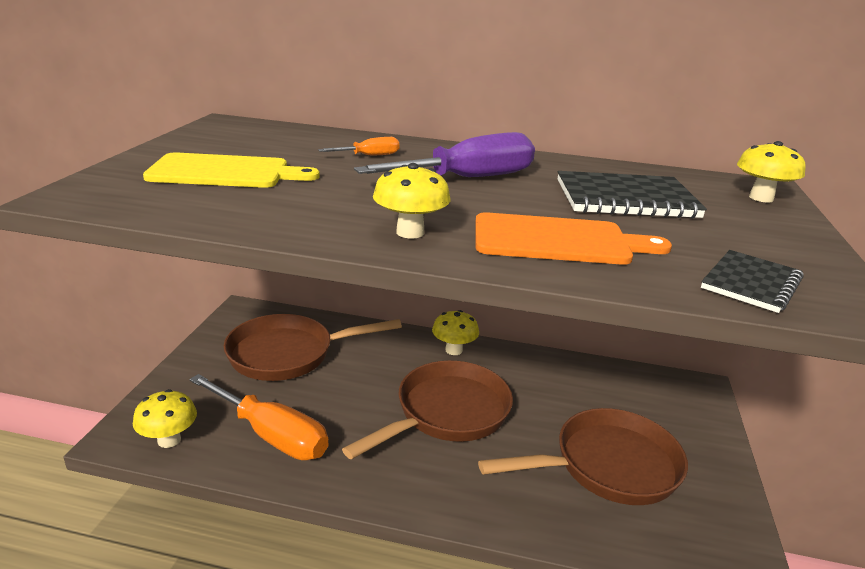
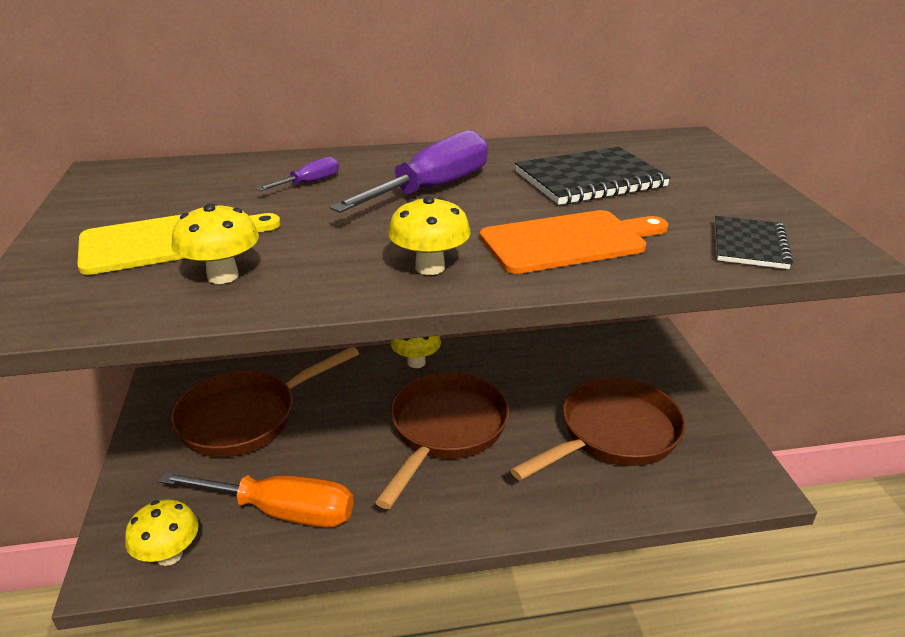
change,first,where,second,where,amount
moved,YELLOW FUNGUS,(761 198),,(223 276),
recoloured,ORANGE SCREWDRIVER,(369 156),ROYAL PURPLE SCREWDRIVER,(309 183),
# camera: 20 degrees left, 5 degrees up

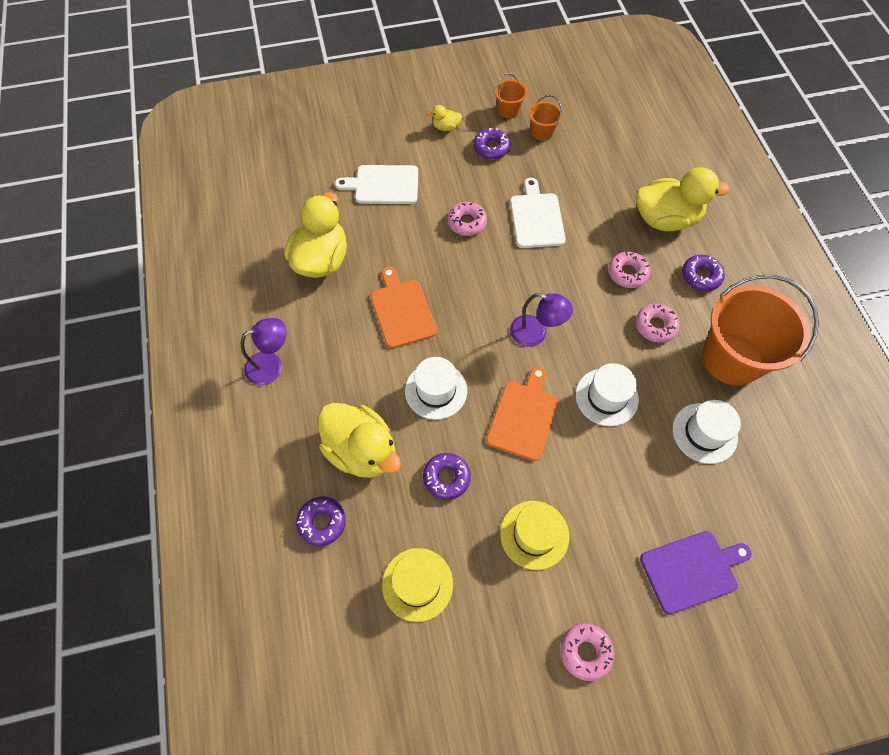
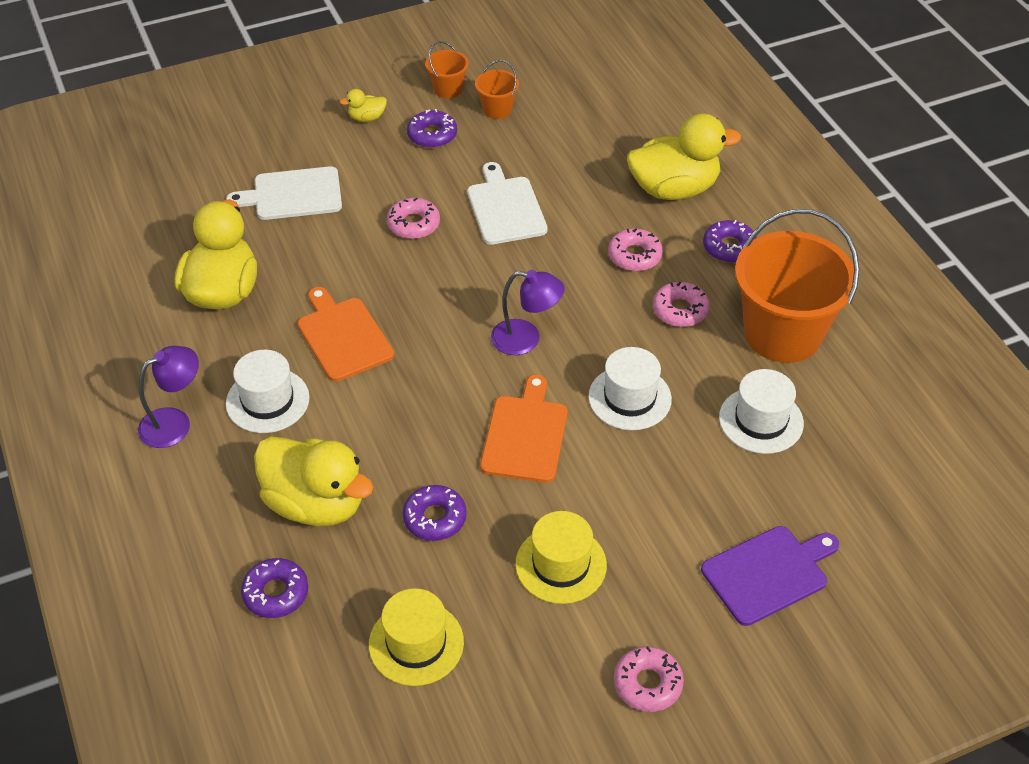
change,first,where,second,where,amount
moved,SNOW-WHITE TOP HAT,(436 390),,(267 400),
# camera: 10 degrees left, 15 degrees down

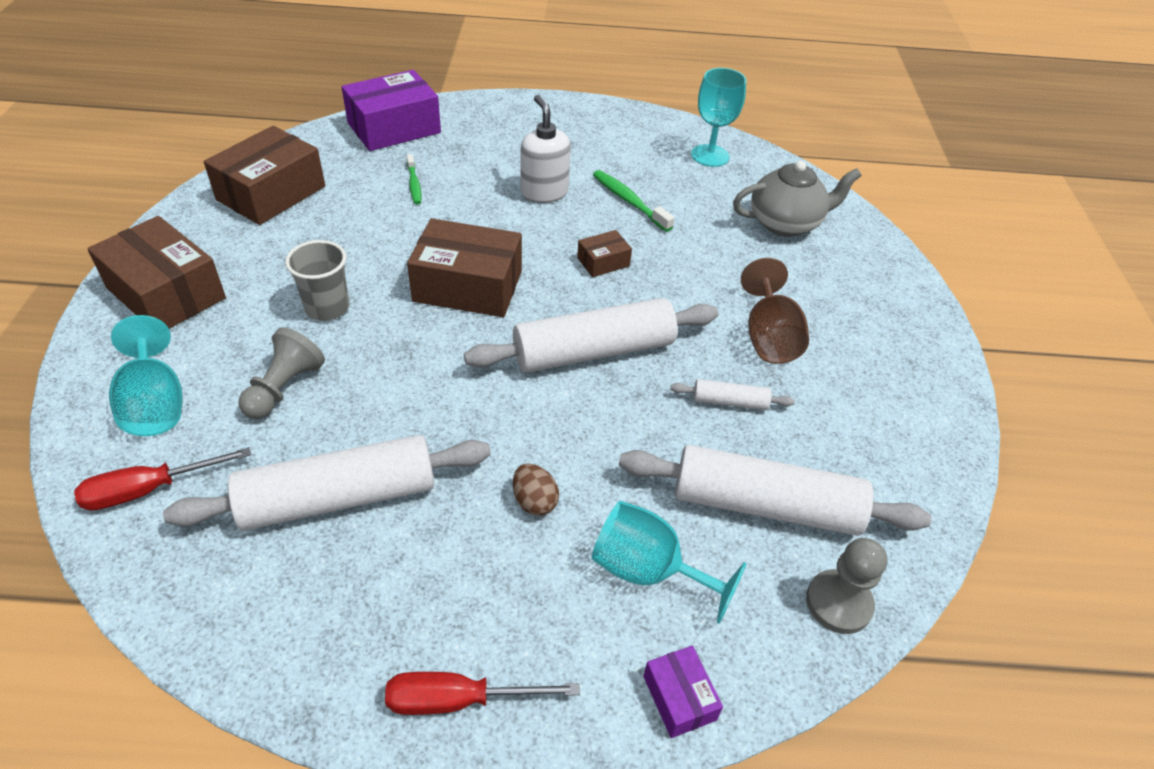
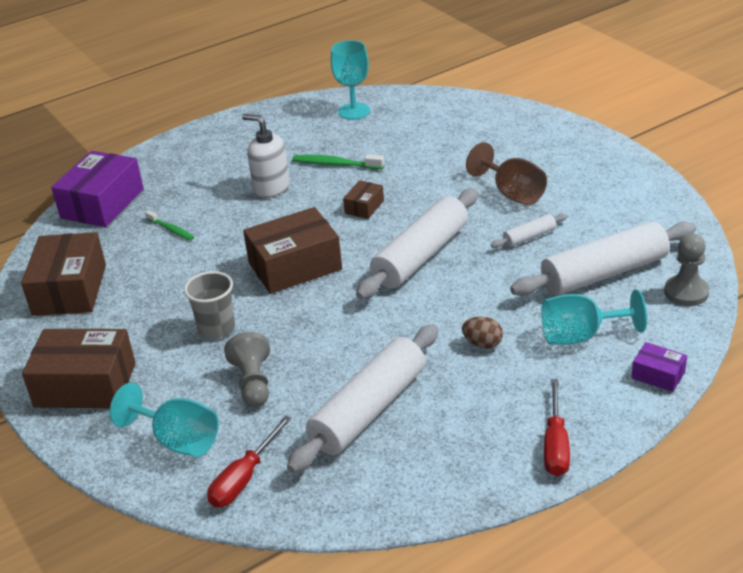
change,first,where,second,where,amount
turned,RED SCREWDRIVER,(459 700),,(556 445),45 degrees counterclockwise
removed,ASH-GREY TEAPOT,(786 223),,,
# camera: 30 degrees left, 10 degrees down

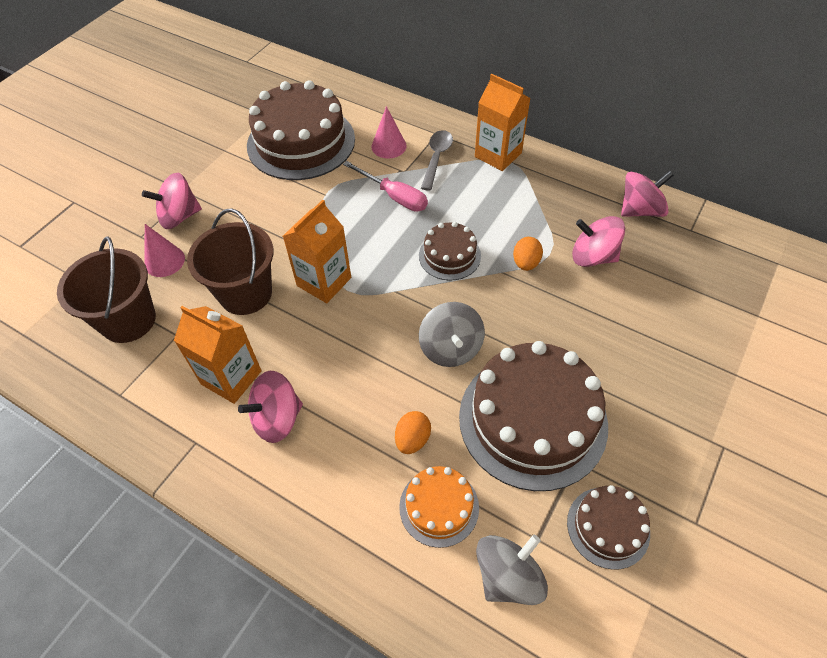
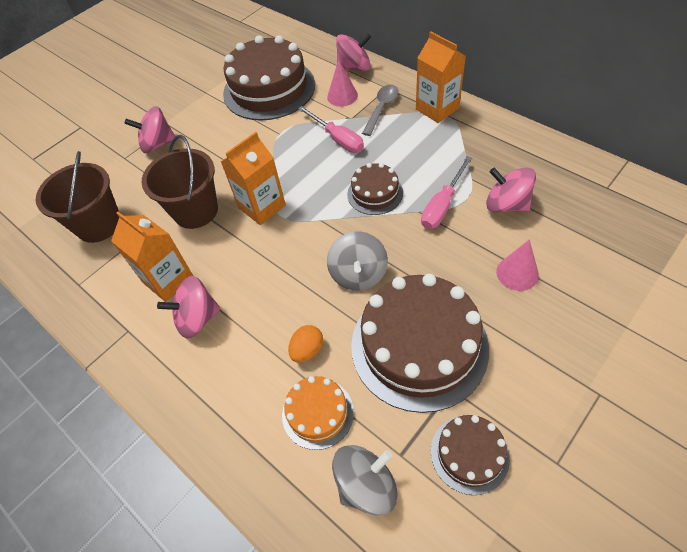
change,first,where,second,where,amount
moved,ROSE-PINK SPINNING TOP,(640 210),,(354 68),
replaced,ORANGE EGG SHAPE,(526 263),ROSE-PINK SCREWDRIVER,(442 205),
moved,ROSE-PINK SOLID CONE,(164 261),,(517 273),
# camera: 15 degrees right, 0 degrees up

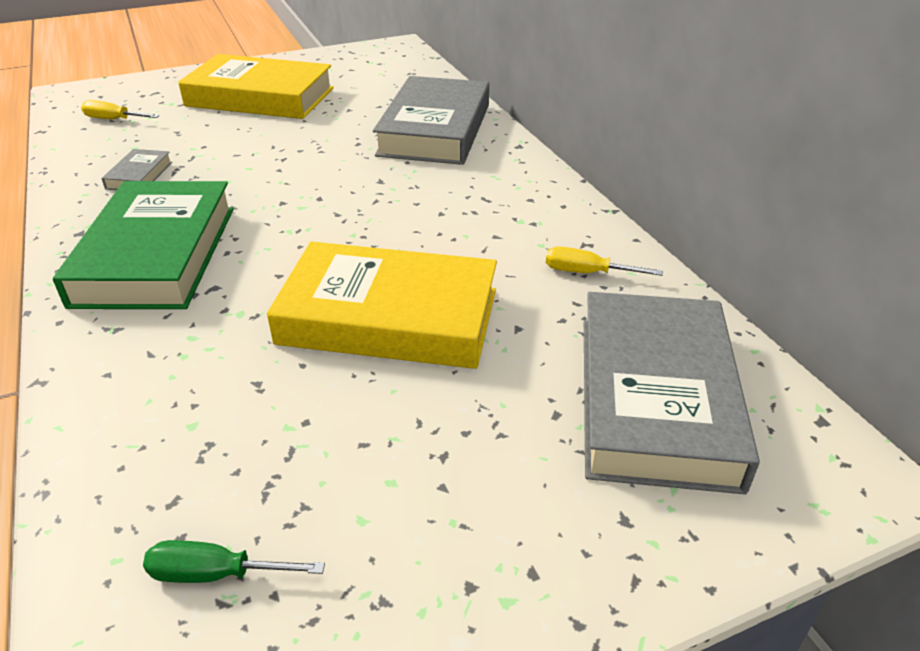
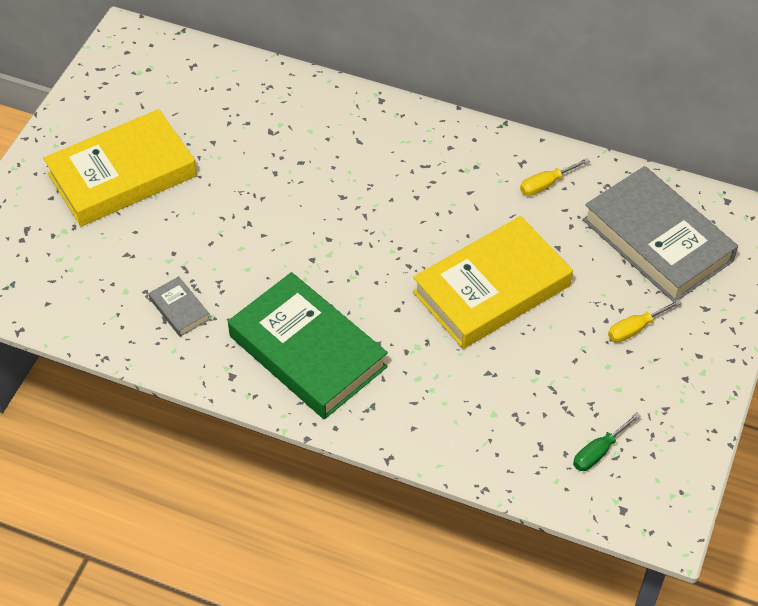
change,first,where,second,where,amount
moved,YELLOW SCREWDRIVER,(114 119),,(635 328),
removed,ASH-GREY HARDCOVER,(435 130),,,
# camera: 45 degrees left, 15 degrees up

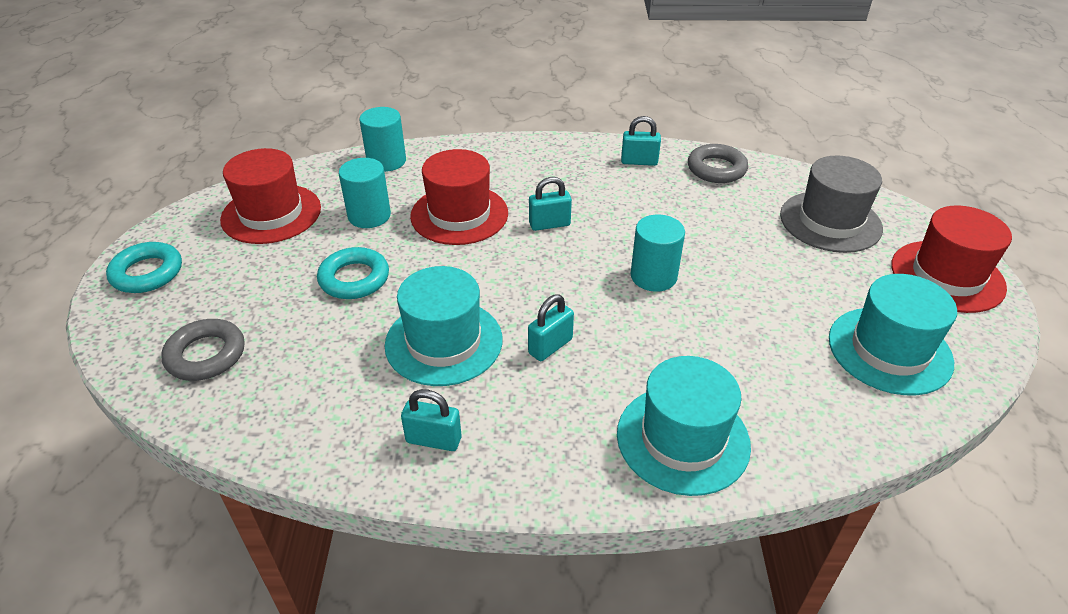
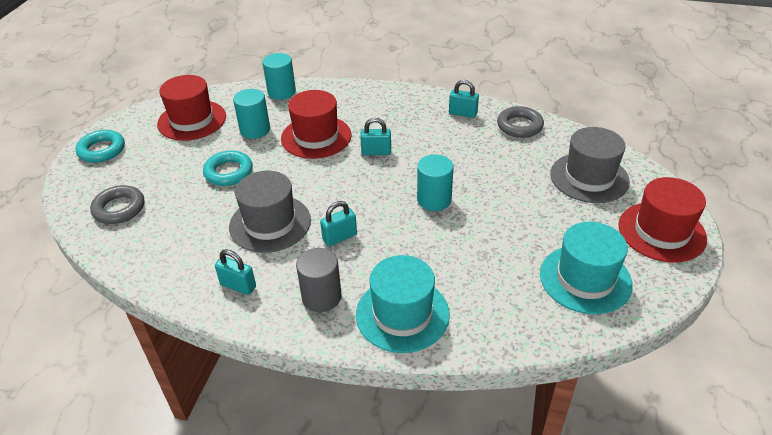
change,first,where,second,where,amount
recoloured,AQUA TOP HAT,(444 342),ASH-GREY TOP HAT,(270 223),
added,,,ASH-GREY SOLID CYLINDER,(321 297),
# camera: 15 degrees right, 0 degrees up

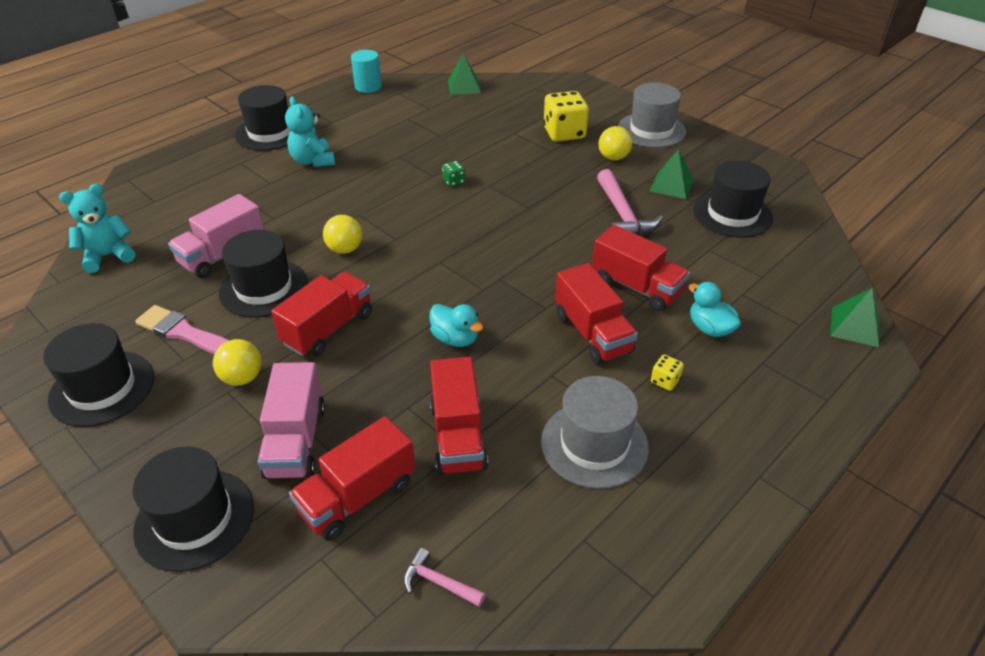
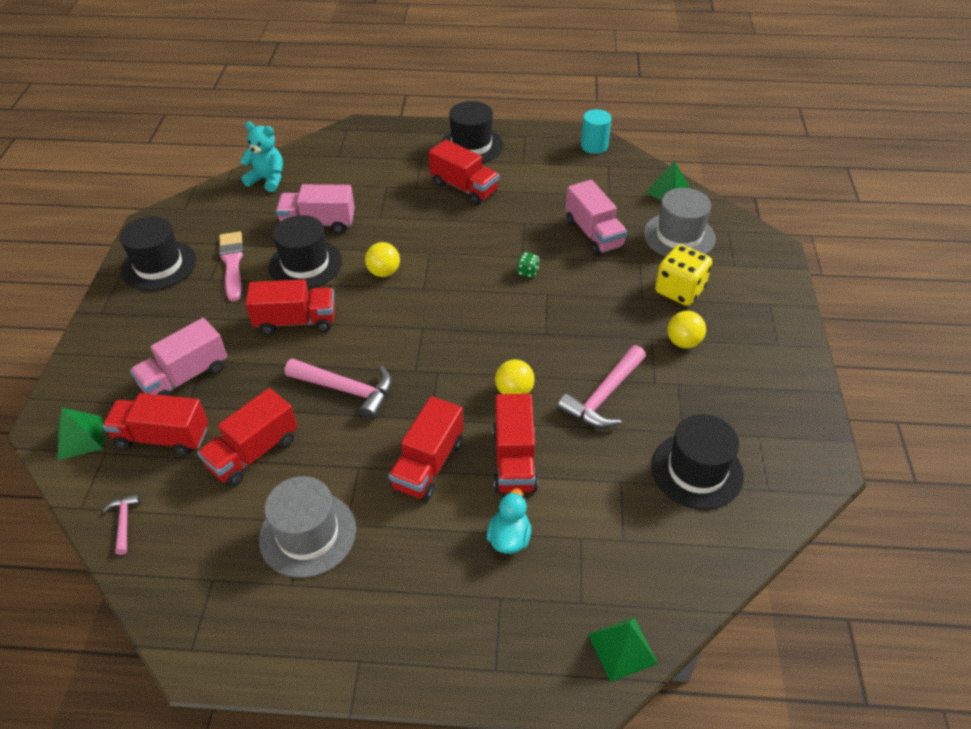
change,first,where,second,where,amount
moved,GREEN SOLID PYRAMID,(671 185),,(80 437),
replaced,AQUA TOY DUCK,(455 338),ROSE-PINK HAMMER,(347 390),
replaced,AQUA STUFFED BEAR,(313 161),RED LORRY,(464 188),
moved,YELLOW PLAY BALL,(242 378),,(514 391),
added,,,ROSE-PINK LORRY,(593 234),
moved,ASH-GREY TOP HAT,(651 130),,(679 236),
removed,JET-BLACK TOP HAT,(194 519),,,
removed,YELLOW DICE,(665 381),,,
# camera: 50 degrees right, 5 degrees up

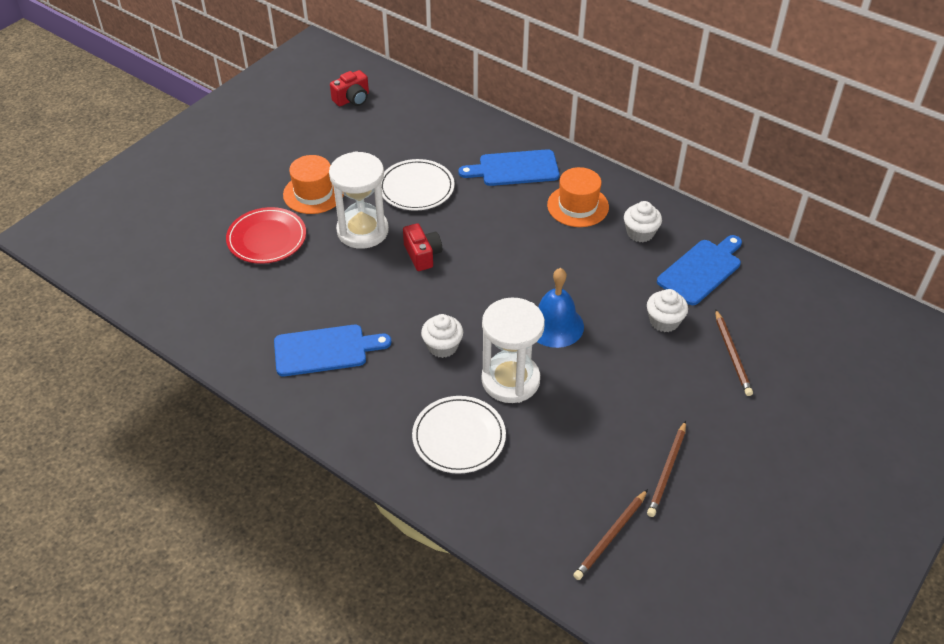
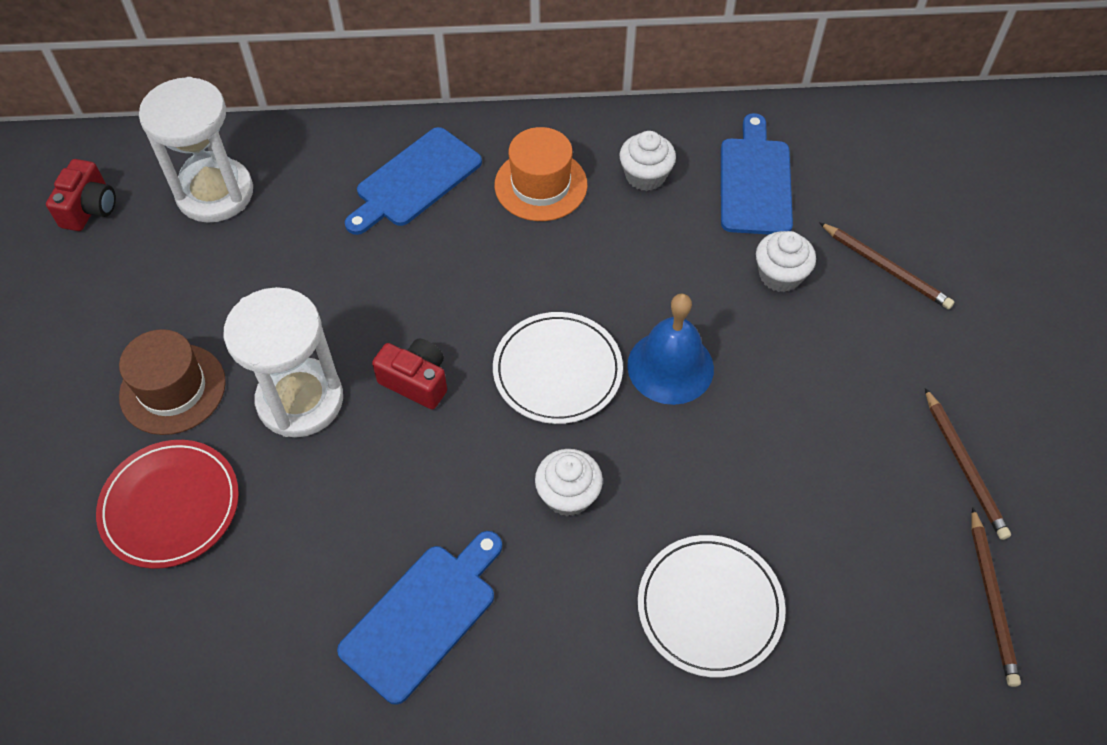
change,first,where,second,where,amount
recoloured,ORANGE TOP HAT,(313 193),RUSSET TOP HAT,(173 389),
moved,SNOW-WHITE SAND TIMER,(510 380),,(215 193),
moved,SNOW-WHITE FLAT DISH,(416 188),,(557 370),
# camera: 40 degrees left, 10 degrees up

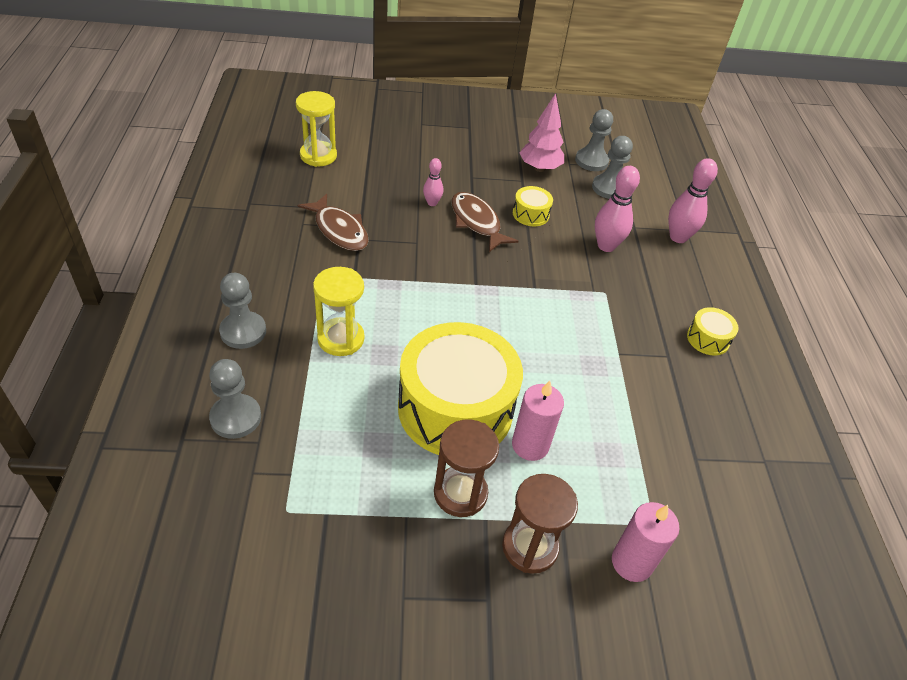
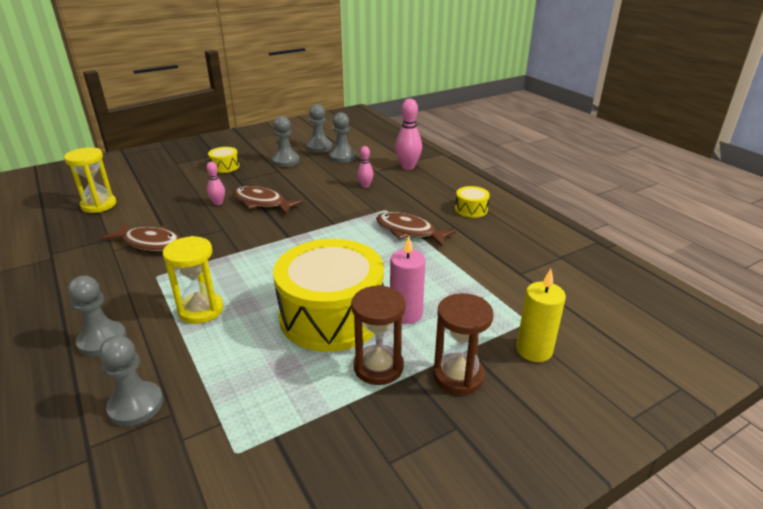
change,first,where,second,where,amount
moved,YELLOW TOY DRUM,(530 214),,(225 167),
replaced,ROSE-PINK TREE,(539 168),ASH-GREY CHESS PAWN,(285 161),
resized,ROSE-PINK SKITTLE,(606 246),,(365 186),x0.57
added,,,RUSSET FISH FIGURE,(409 231),
recoloured,ROSE-PINK WAX CANDLE,(631 562),YELLOW WAX CANDLE,(534 350),
# camera: 25 degrees left, 15 degrees down

